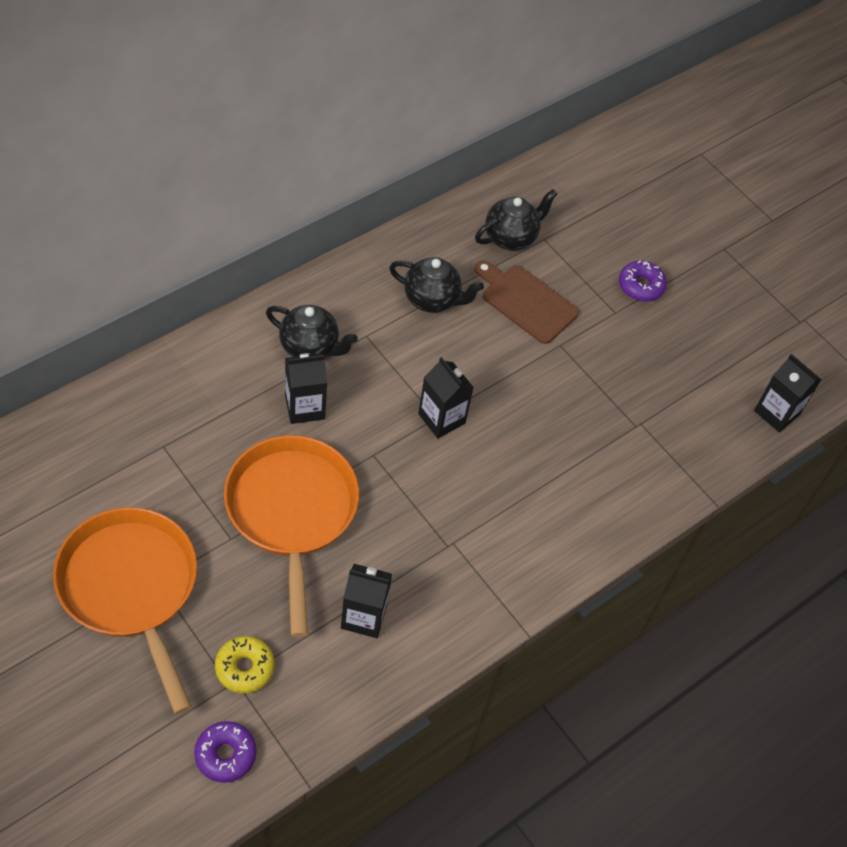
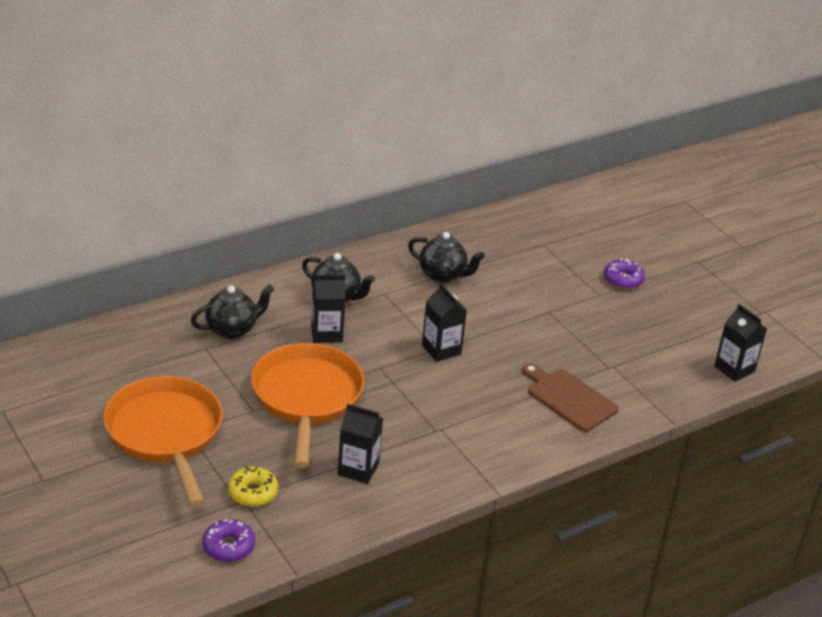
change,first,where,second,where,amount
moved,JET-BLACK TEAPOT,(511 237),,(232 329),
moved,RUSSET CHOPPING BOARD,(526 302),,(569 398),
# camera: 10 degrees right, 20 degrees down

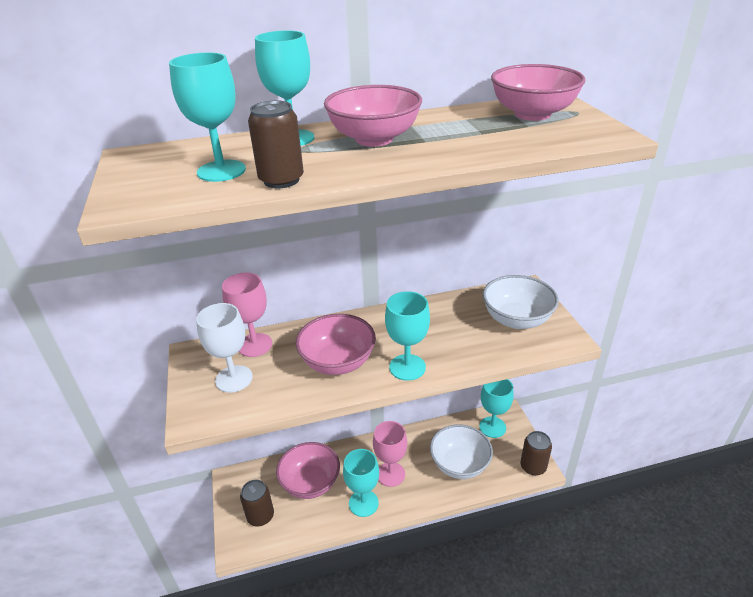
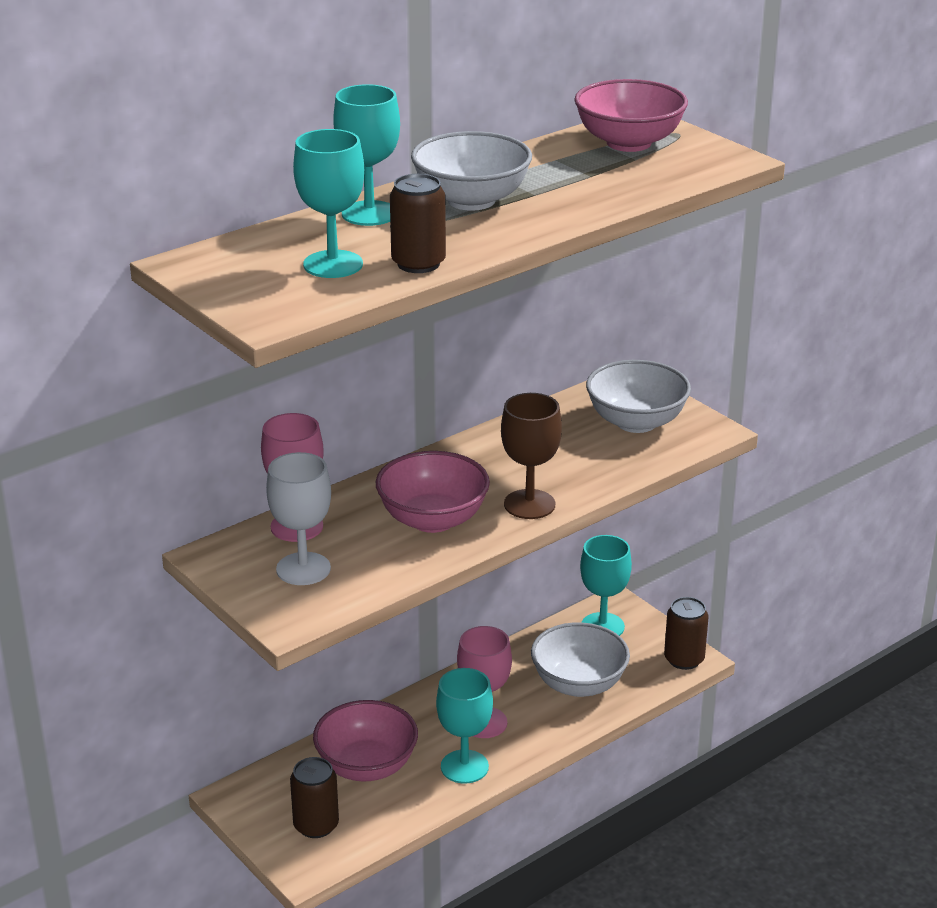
change,first,where,second,where,amount
recoloured,ROSE-PINK SERVING BOWL,(374 139),SNOW-WHITE SERVING BOWL,(471 200),
recoloured,AQUA WINE GLASS,(407 367),RUSSET WINE GLASS,(529 504),
# camera: 25 degrees left, 5 degrees down

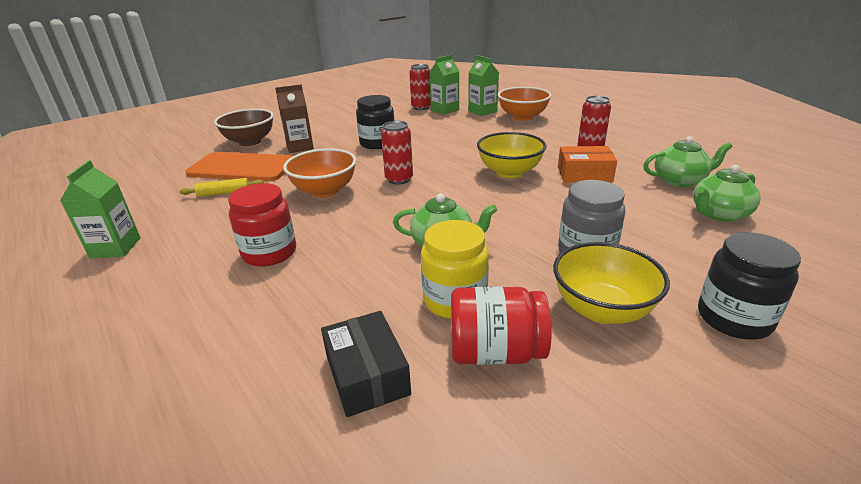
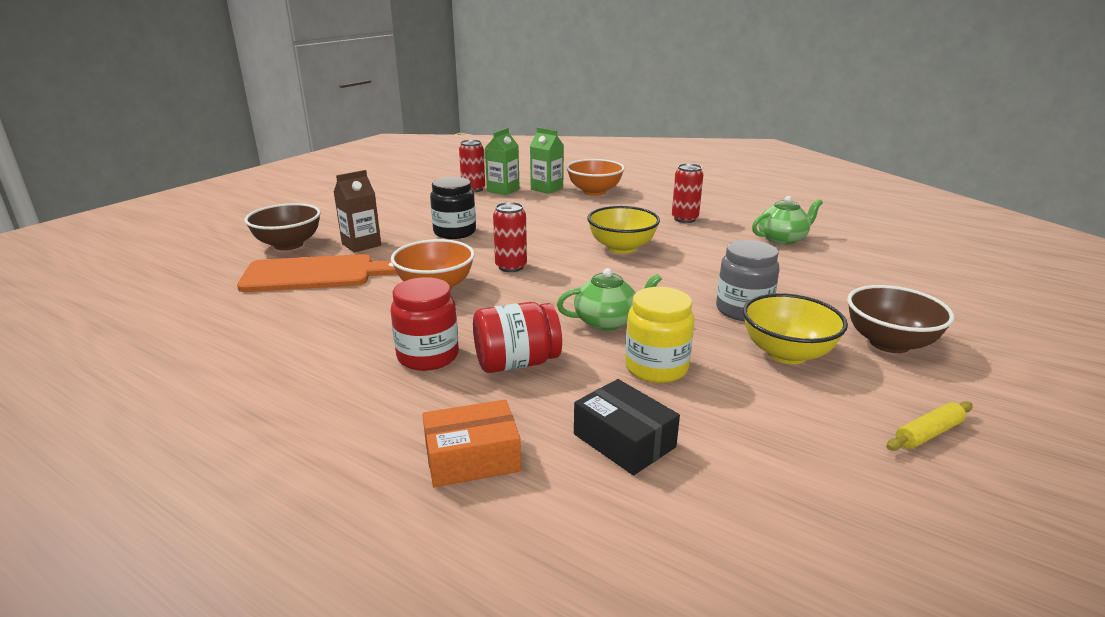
change,first,where,second,where,amount
moved,ORANGE PARCEL,(584 174),,(472 458),
moved,RED PRESERVE JAR,(495 352),,(516 363),
replaced,JET-BLACK PRESERVE JAR,(734 318),RUSSET SERVING BOWL,(889 343),
moved,YELLOW ROLLING PIN,(224 193),,(928 433),
removed,GREEN JUICE CARTON,(115 248),,,
removed,GREEN TEAPOT,(718 214),,,
# camera: 20 degrees left, 5 degrees down

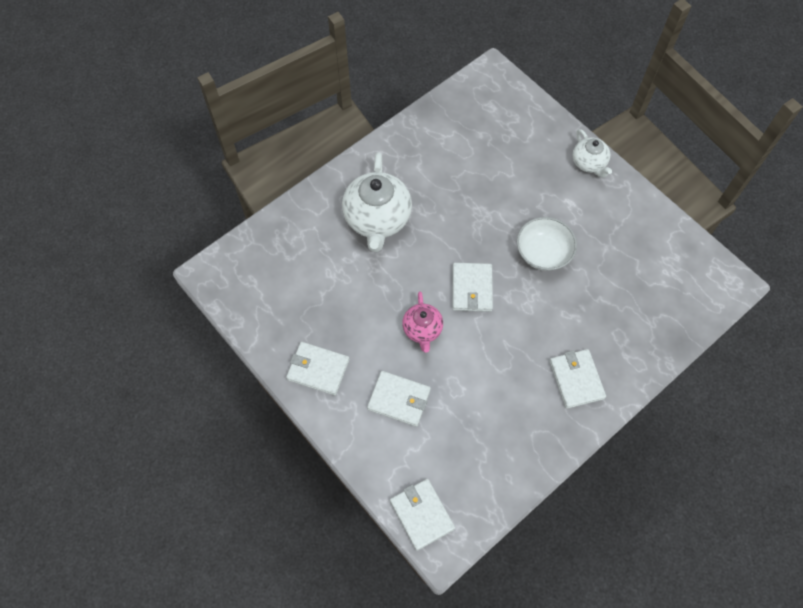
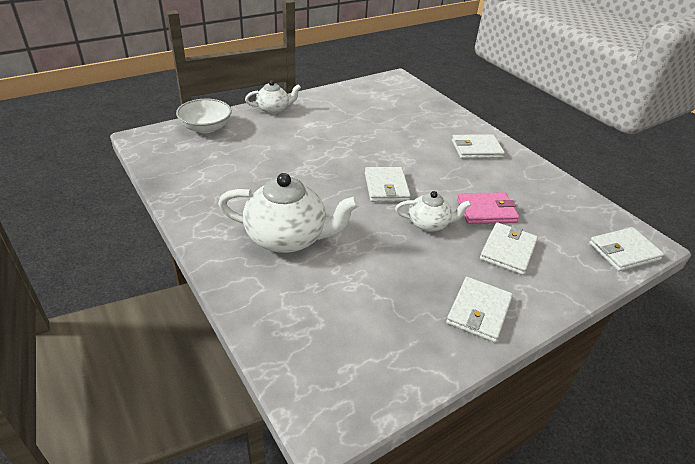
change,first,where,second,where,amount
moved,SNOW-WHITE SERVING BOWL,(543 252),,(206 128),
turned,SNOW-WHITE WALLET,(472 289),,(386 187),75 degrees clockwise
recoloured,ROSE-PINK TEAPOT,(422 330),SNOW-WHITE TEAPOT,(429 224),
added,,,ROSE-PINK WALLET,(486 211),
# camera: 85 degrees left, 25 degrees down

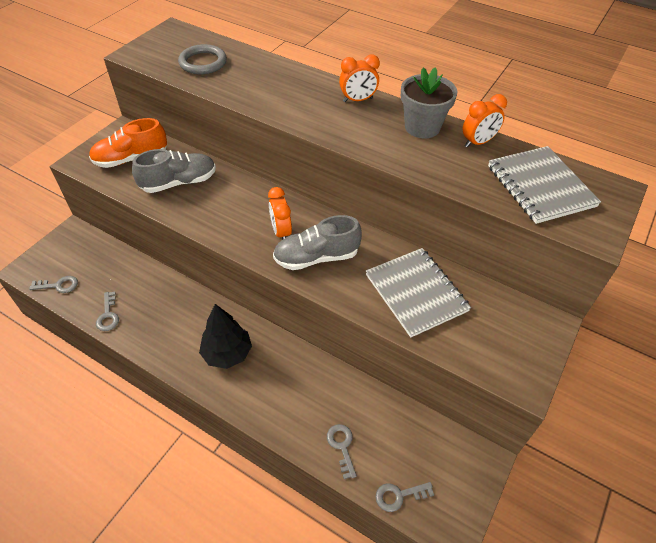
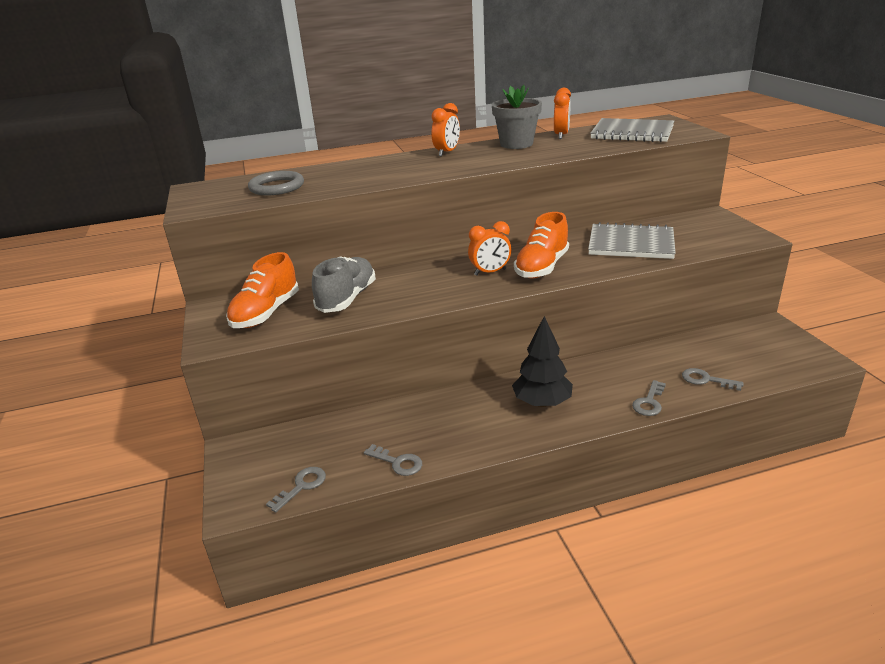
change,first,where,second,where,amount
turned,ORANGE CLOCK,(281 232),,(490 272),45 degrees counterclockwise
recoloured,ASH-GREY LACE-UP SHOE,(316 257),ORANGE LACE-UP SHOE,(542 267),
moved,ASH-GREY KEY,(399 495),,(649 402),
# camera: 45 degrees left, 20 degrees down

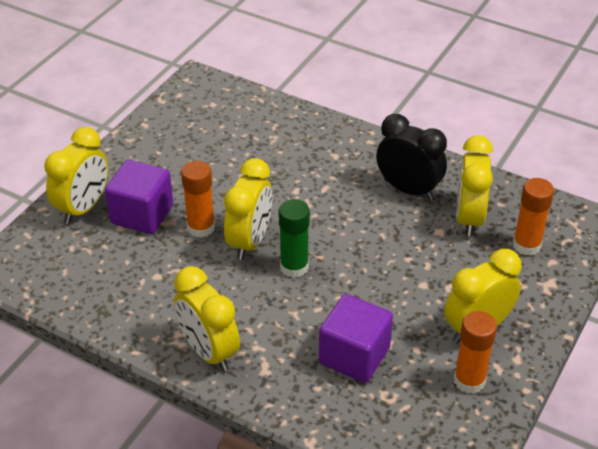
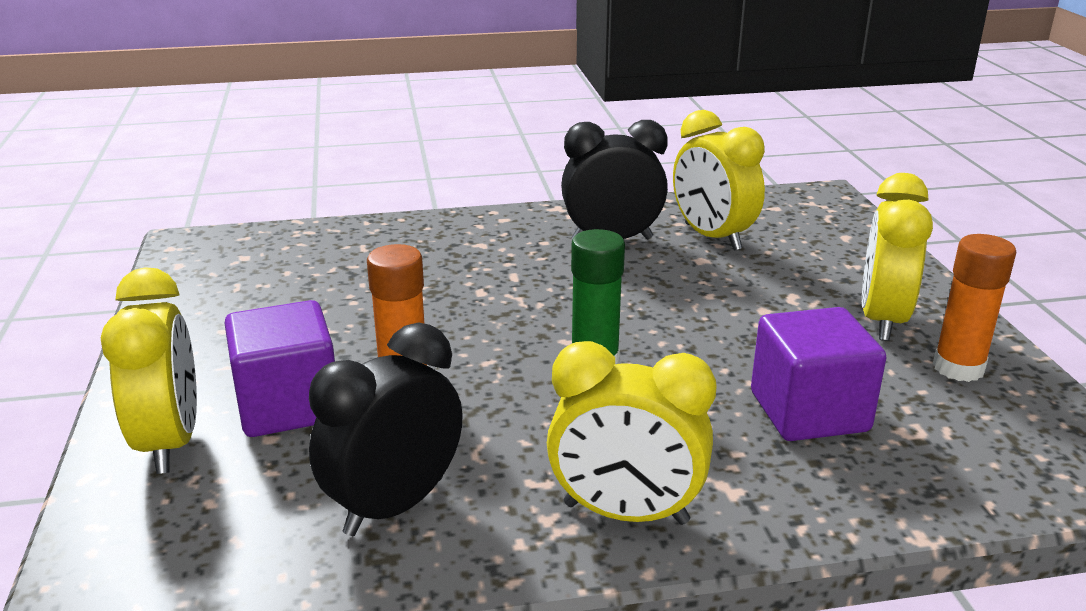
change,first,where,second,where,amount
added,,,JET-BLACK CLOCK,(394 506),
removed,YELLOW CLOCK,(249 241),,,
removed,ORANGE GLUE STICK,(526 245),,,
# camera: 40 degrees left, 15 degrees down

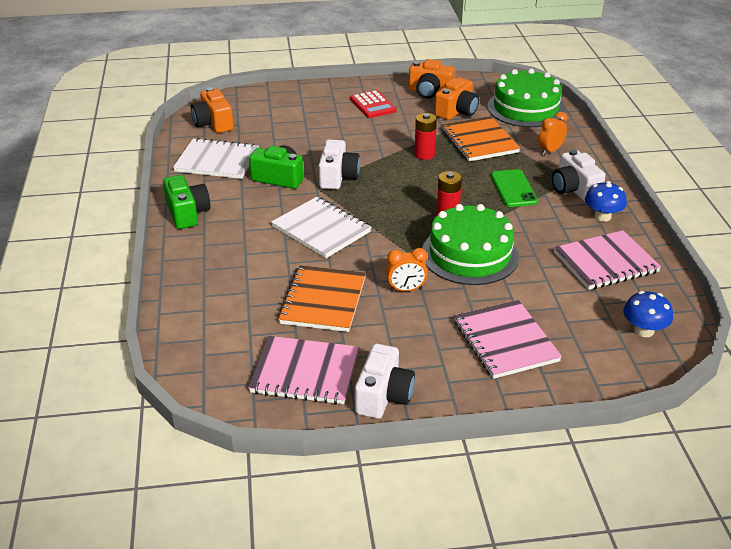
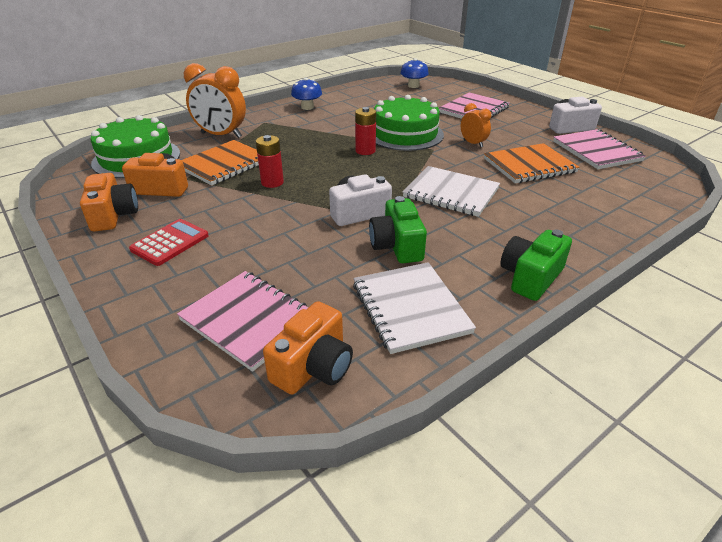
change,first,where,second,where,amount
moved,ROSE-PINK NOTEBOOK,(605 262),,(249 320),
resized,ORANGE CLOCK,(550 151),,(221 135),x1.83
turned,SNOW-WHITE NOTEBOOK,(321 229),,(451 193),75 degrees counterclockwise
removed,GREEN PHONE,(513 189),,,
removed,SNOW-WHITE PHOTO CAMERA,(574 189),,,
# camera: 120 degrees left, 0 degrees up

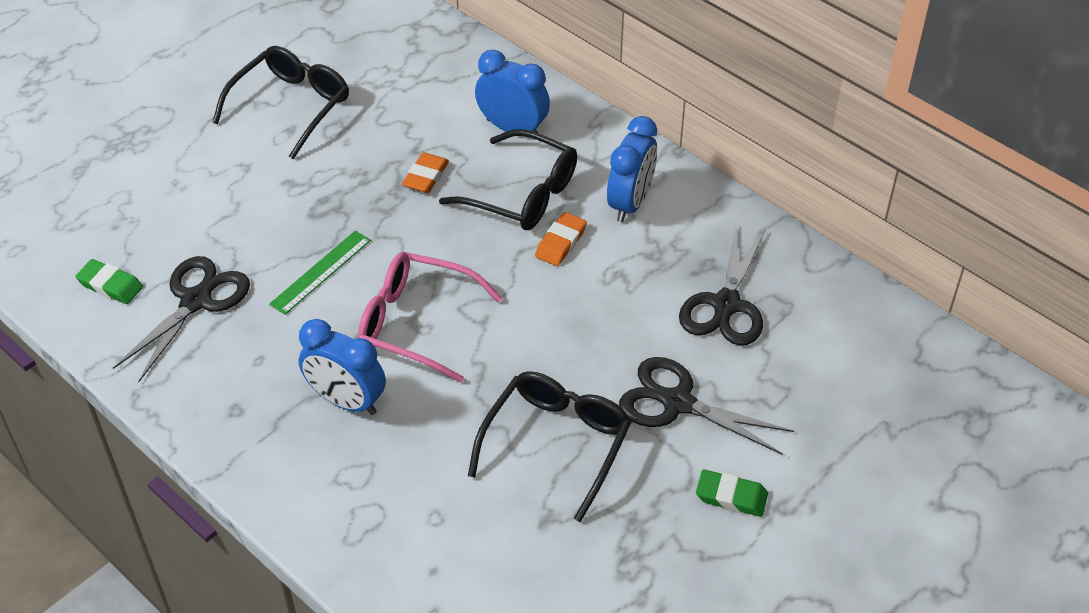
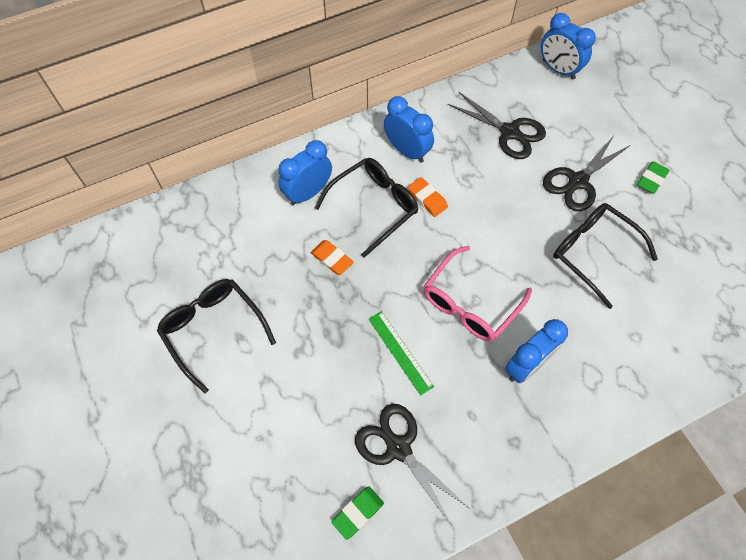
change,first,where,second,where,amount
added,,,COBALT CLOCK,(558 69),
# camera: 70 degrees left, 15 degrees up

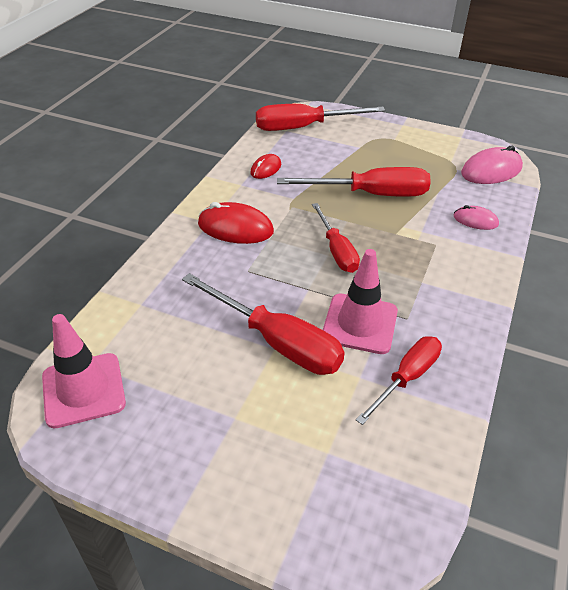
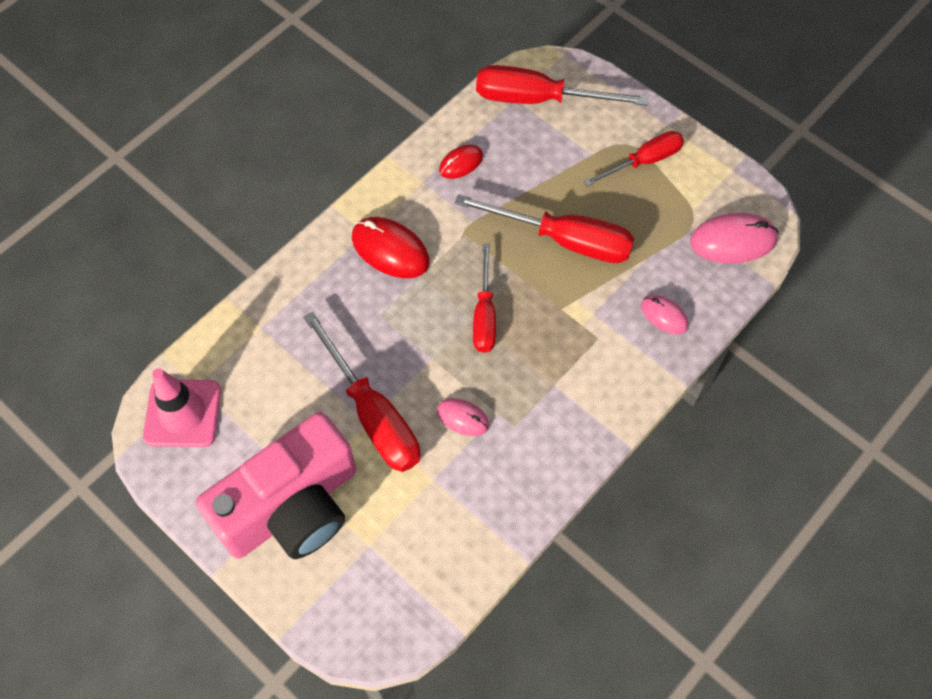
change,first,where,second,where,amount
added,,,ROSE-PINK PHOTO CAMERA,(292 507),
replaced,ROSE-PINK ROAD CONE,(360 323),ROSE-PINK PC MOUSE,(463 418),
moved,RED SCREWDRIVER,(407 378),,(644 161),
# camera: 20 degrees right, 20 degrees up

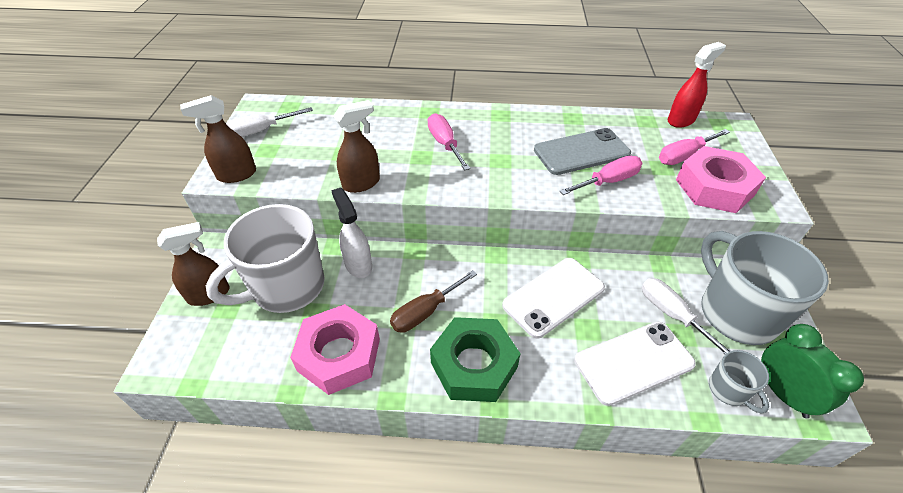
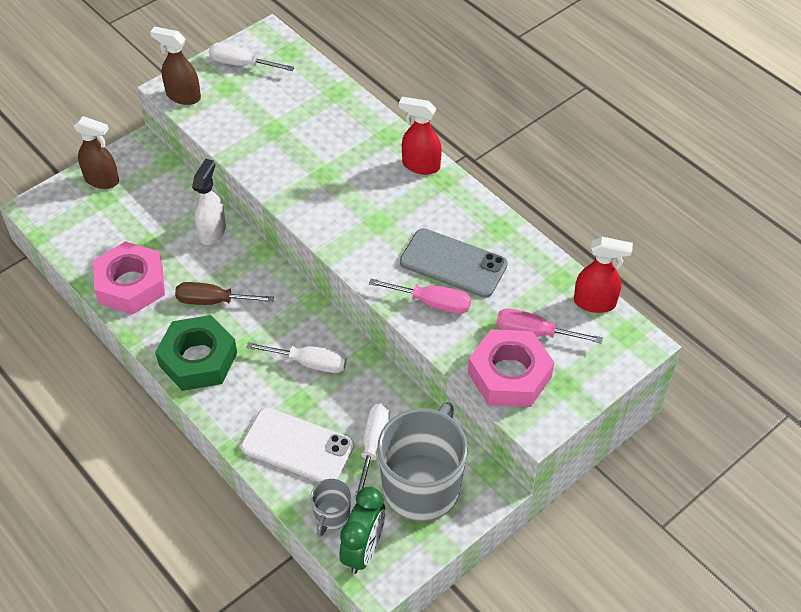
change,first,where,second,where,amount
replaced,SNOW-WHITE PHONE,(553 297),SNOW-WHITE SCREWDRIVER,(309 363),
added,,,RED SPRAY BOTTLE,(420 165),
removed,SNOW-WHITE COFFEE MUG,(286 287),,,
removed,RUSSET SPRAY BOTTLE,(361 183),,,
removed,ROSE-PINK SCREWDRIVER,(445 144),,,
# camera: 45 degrees right, 5 degrees up

